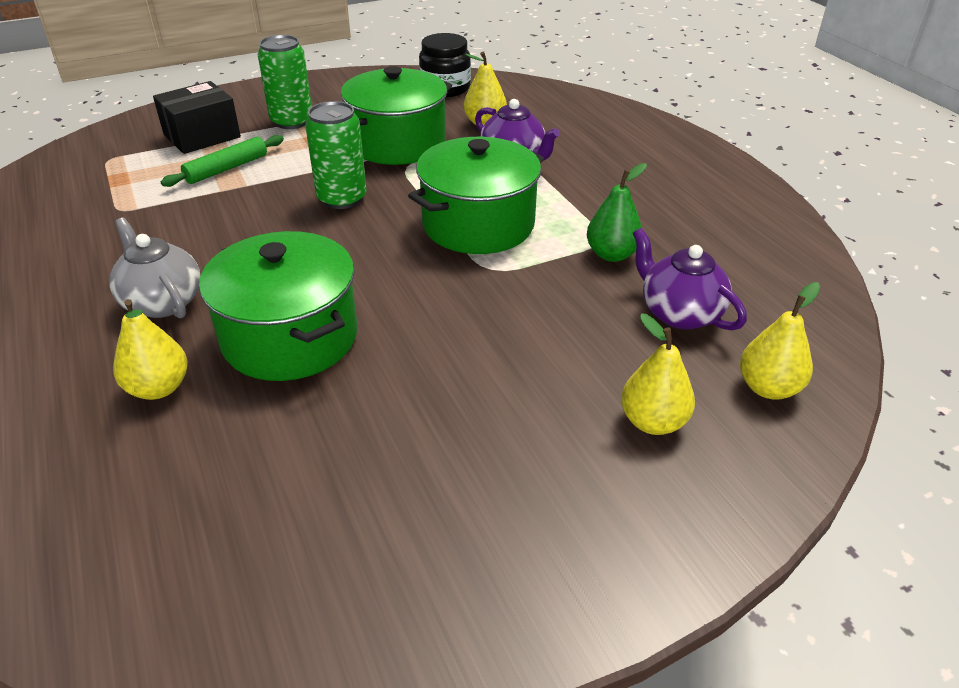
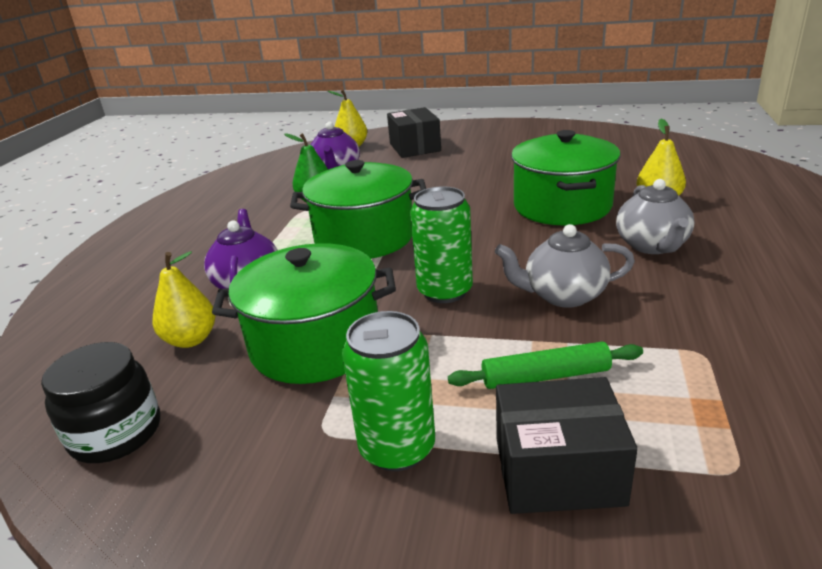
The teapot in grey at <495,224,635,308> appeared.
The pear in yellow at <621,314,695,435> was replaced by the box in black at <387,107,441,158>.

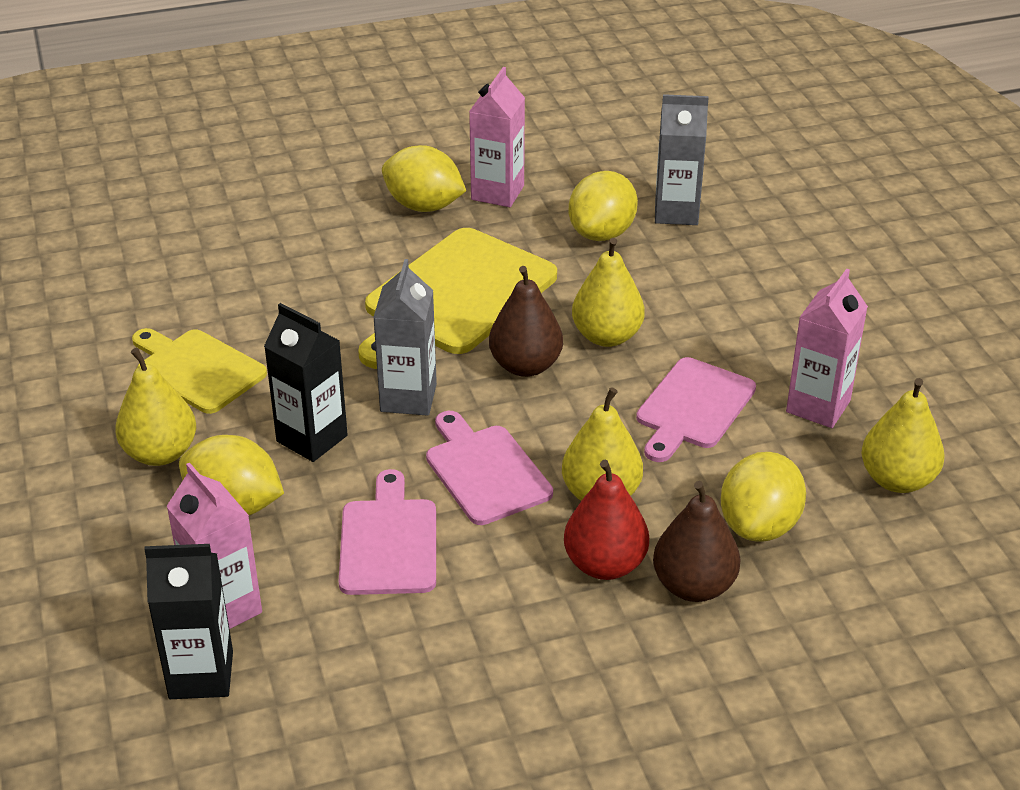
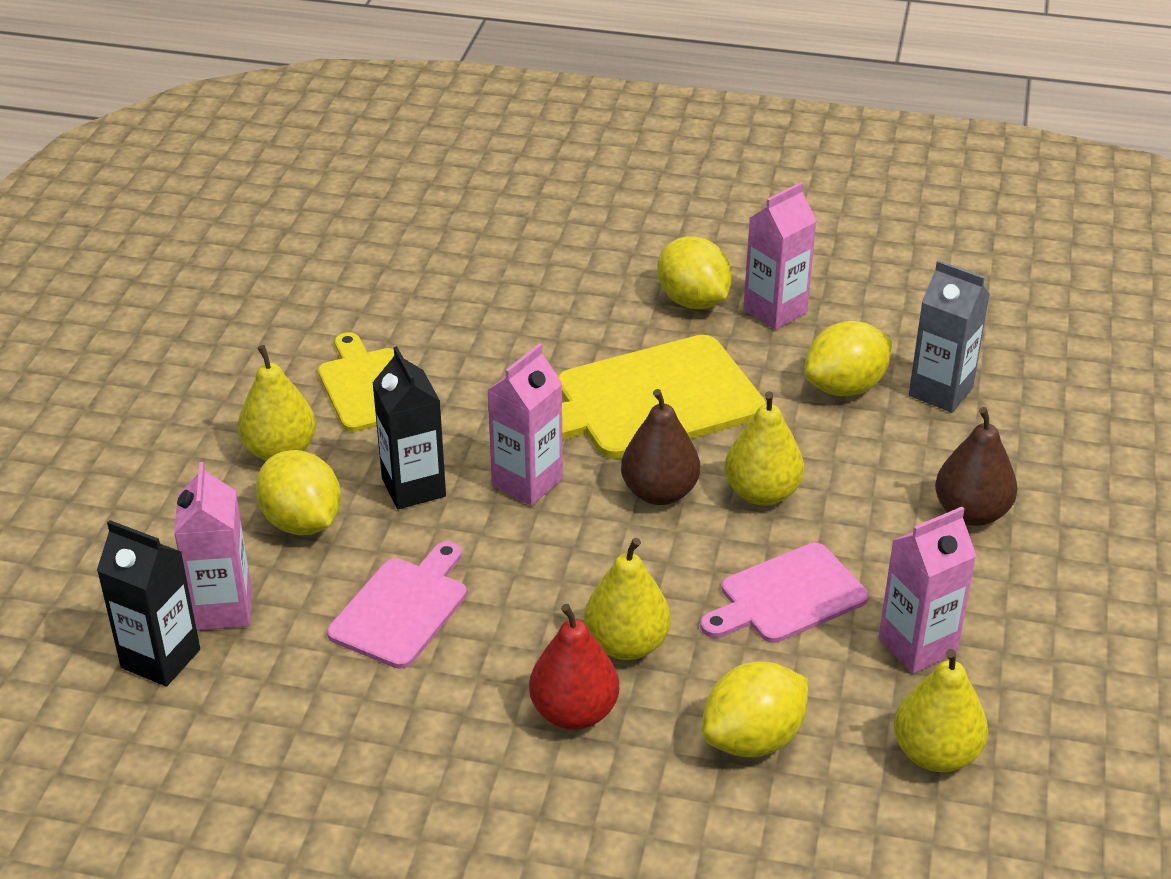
The cutting board in pink at <426,411,553,525> disappeared.
The pear in brown moved from <653,481,741,602> to <935,407,1017,526>.
The carton in grey at <373,259,437,416> became the carton in pink at <487,343,563,506>.

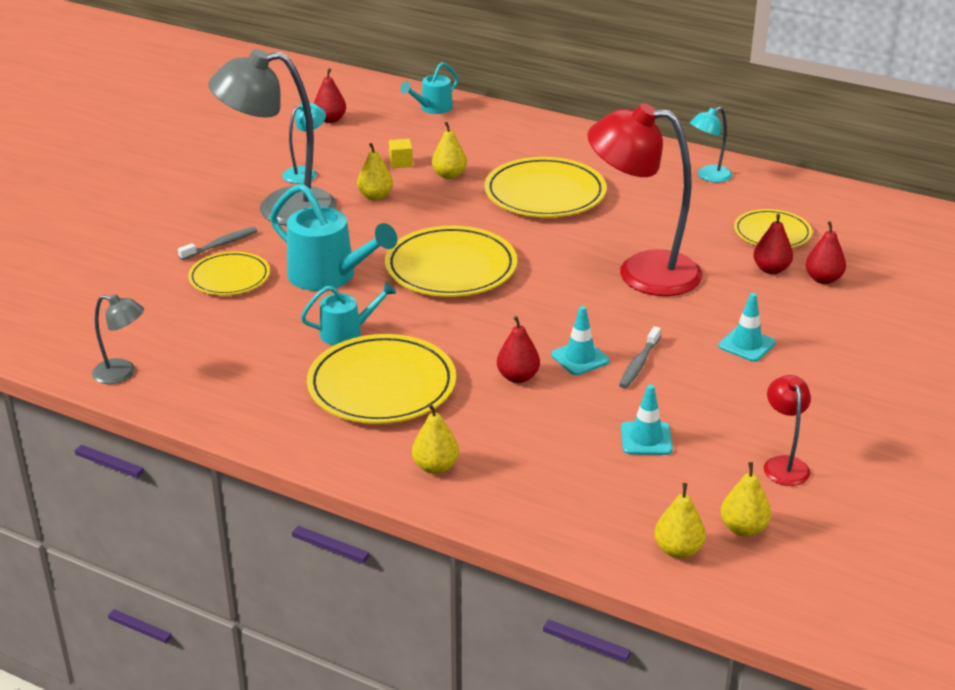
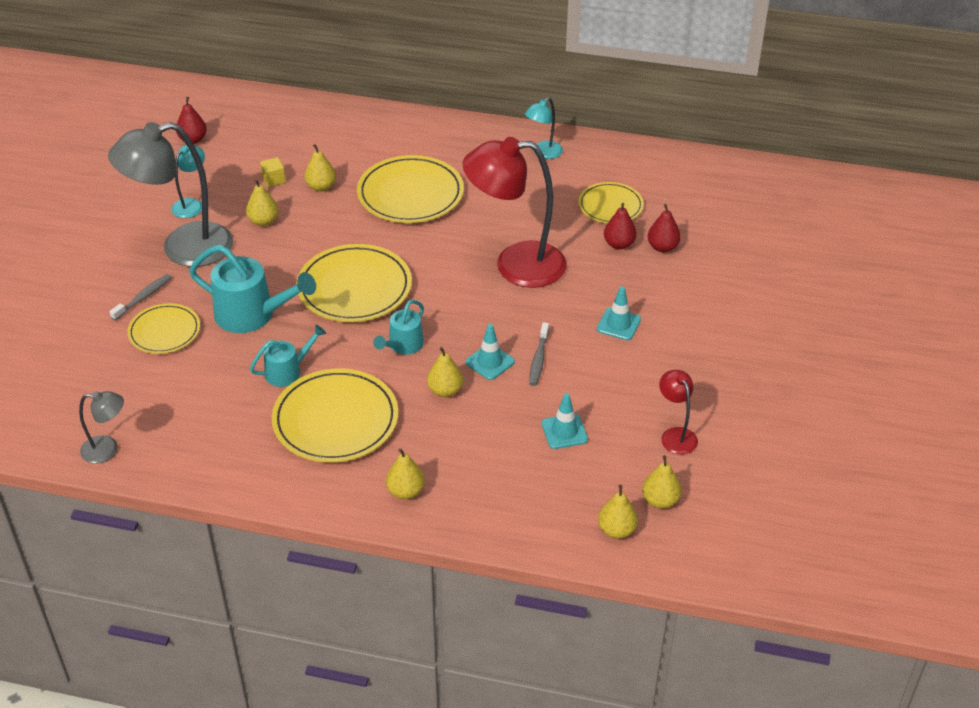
The watering can in turquoise moved from <400,62,458,114> to <373,300,424,355>.
The pear in red at <497,316,540,383> became the pear in yellow at <427,347,463,397>.

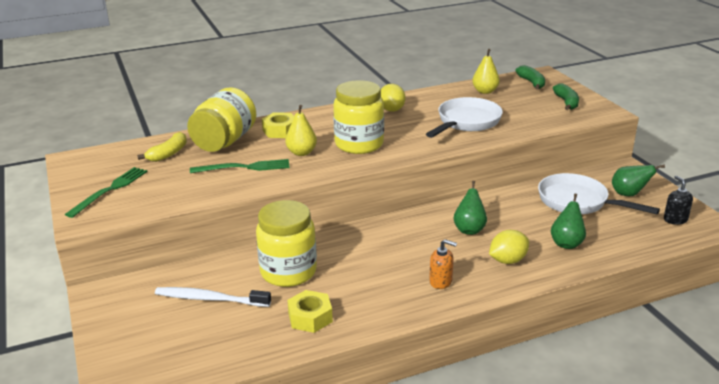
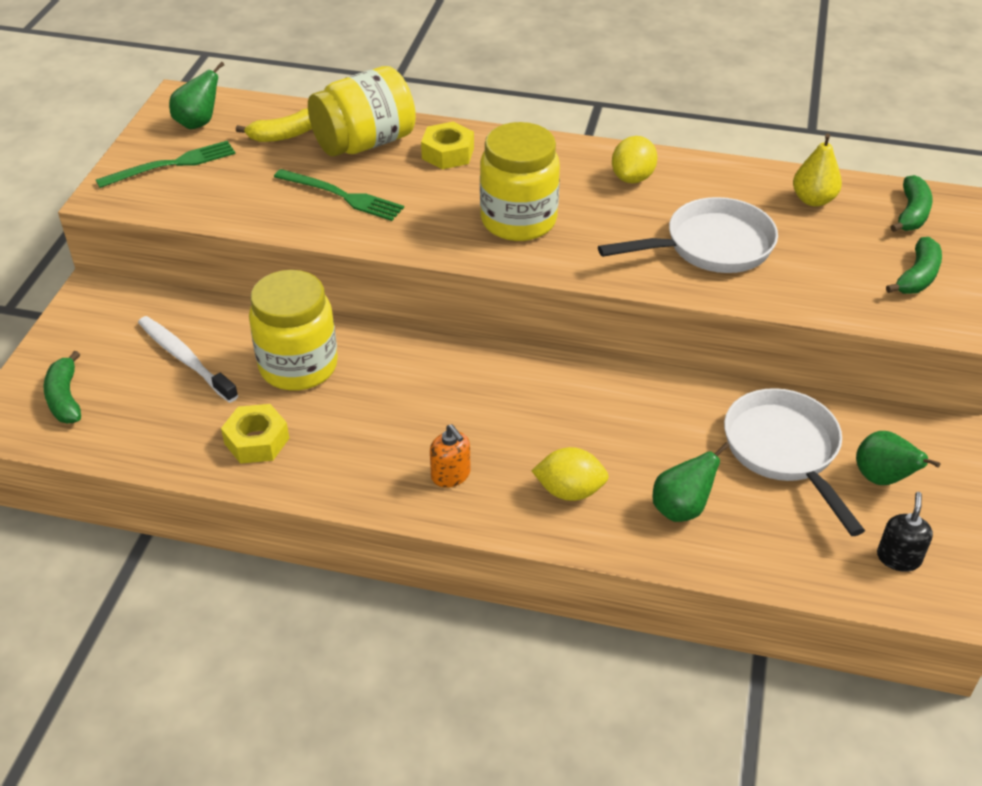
The pear in yellow at <285,105,317,156> disappeared.
The banana in green at <44,351,81,423> appeared.
The pear in green moved from <453,181,487,235> to <169,62,225,129>.

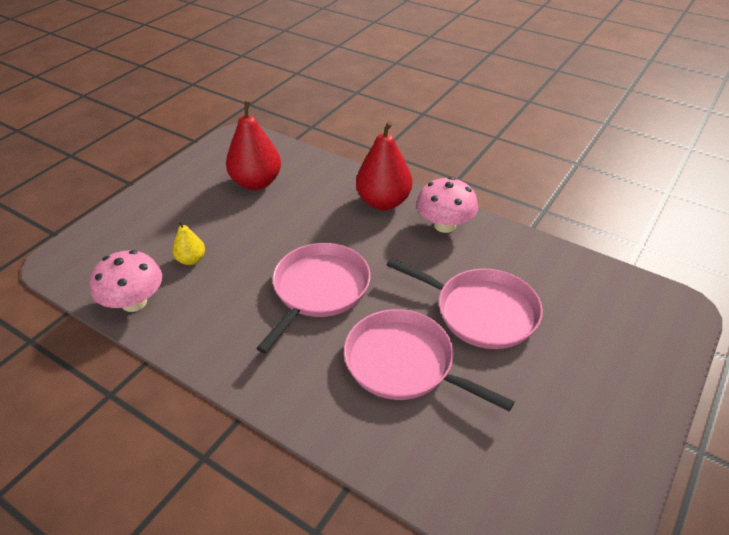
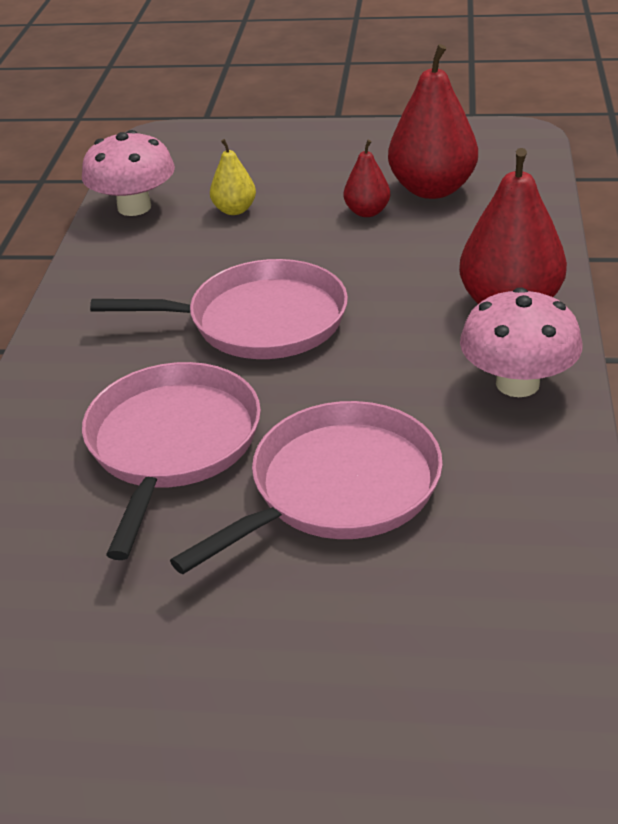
The pear in red at <344,140,390,217> appeared.
The pan in pink at <387,258,543,349> turned 135 degrees counterclockwise.

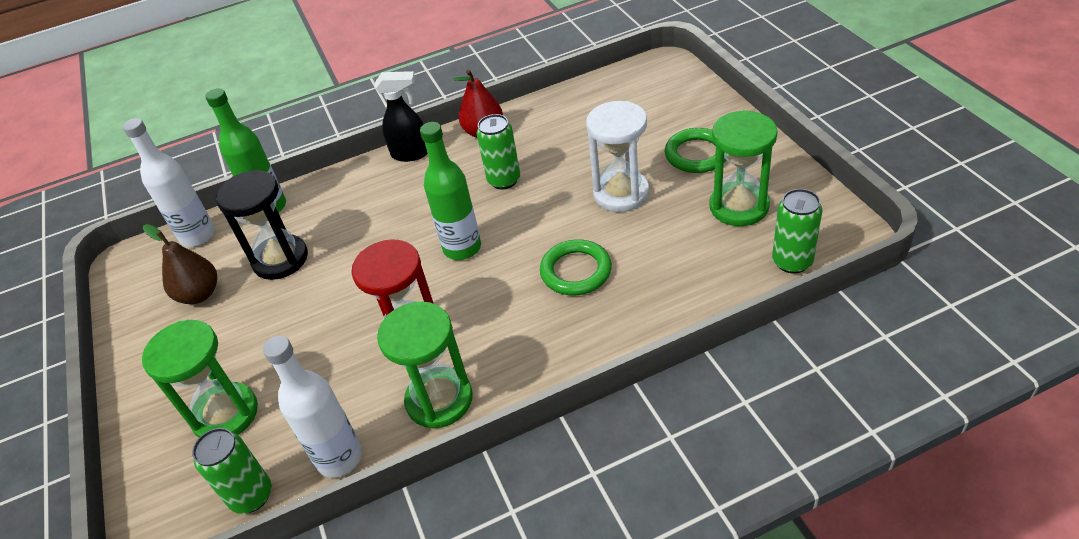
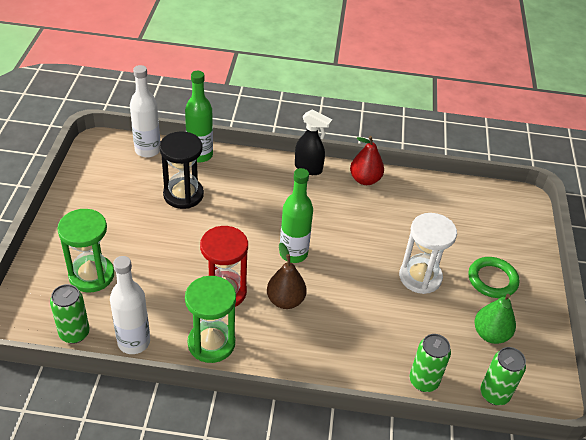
The ring in green at <540,239,612,295> disappeared.
The pear in brown moved from <143,224,217,304> to <267,243,307,309>.
The can in green moved from <477,114,520,189> to <409,334,451,392>.
The hourglass in green at <709,110,778,226> was replaced by the pear in green at <474,294,516,344>.

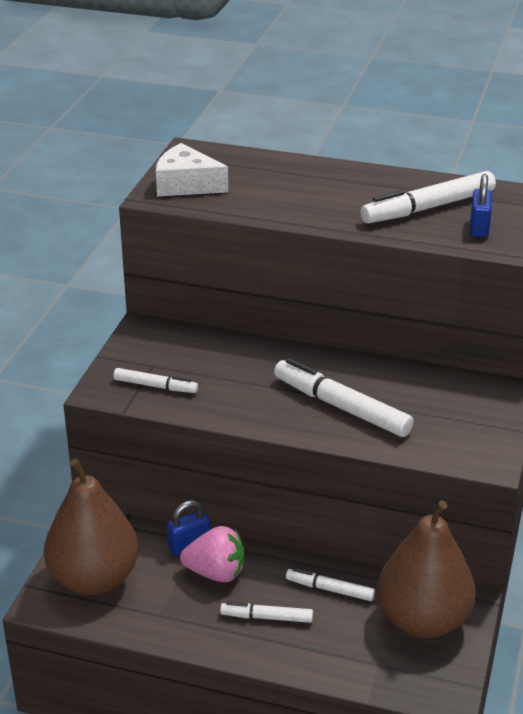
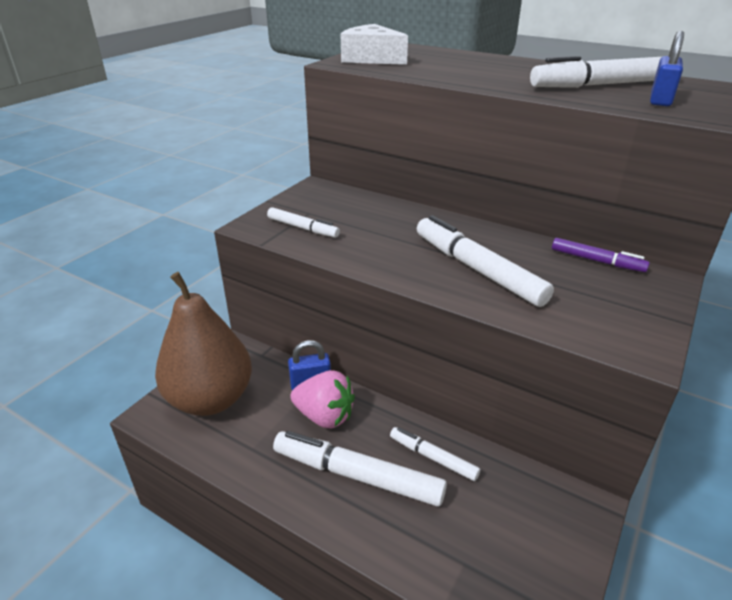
The pear in brown at <377,500,476,638> disappeared.
The marker in purple at <552,238,650,272> appeared.
The marker in white at <220,602,313,623> changed to 1.79 times the size.

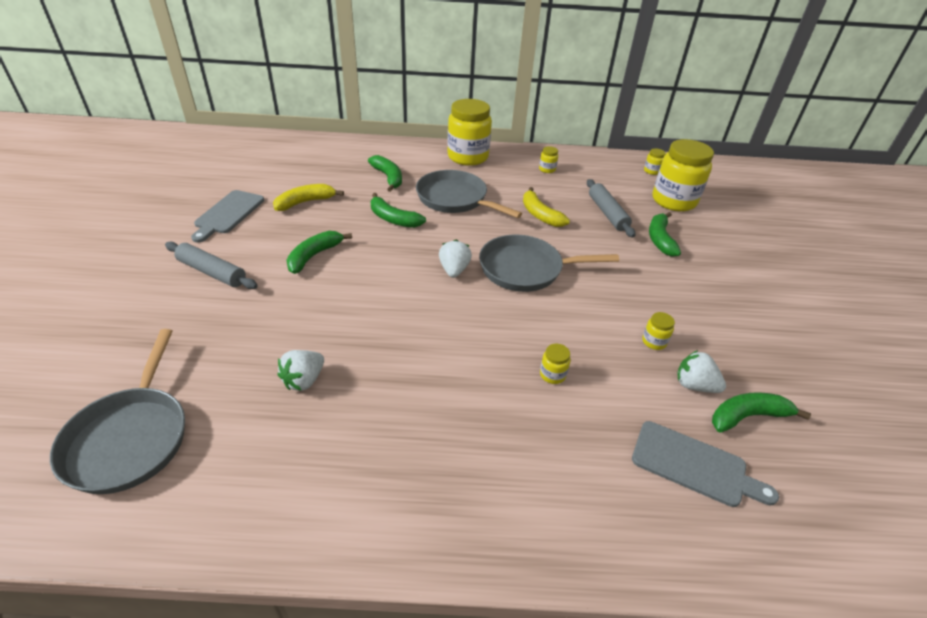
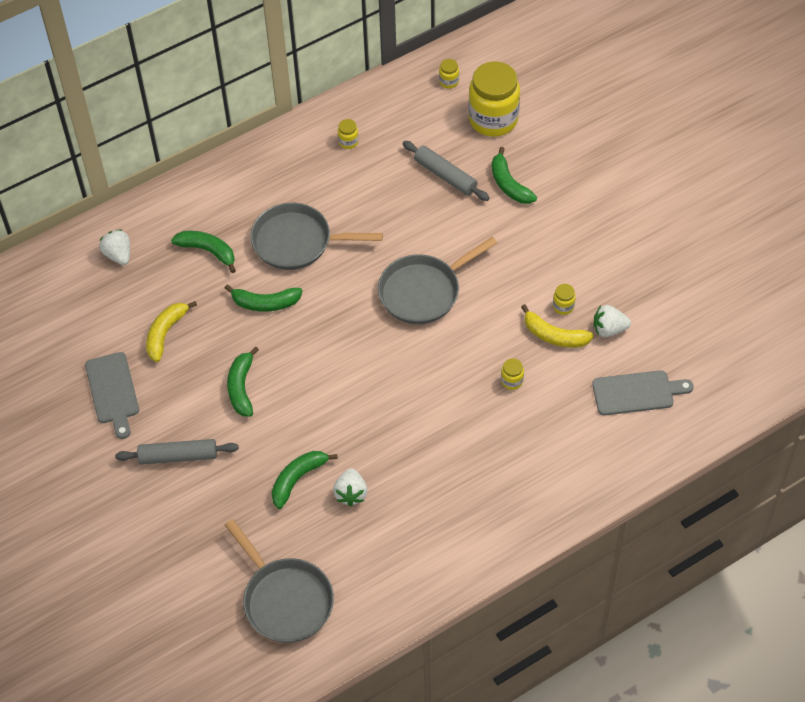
The jar in yellow at <447,99,492,166> disappeared.
The strawberry in white moved from <439,240,472,278> to <99,229,130,265>.
The banana in yellow moved from <523,187,570,227> to <521,304,594,347>.
The banana in green moved from <712,392,811,433> to <272,451,338,509>.

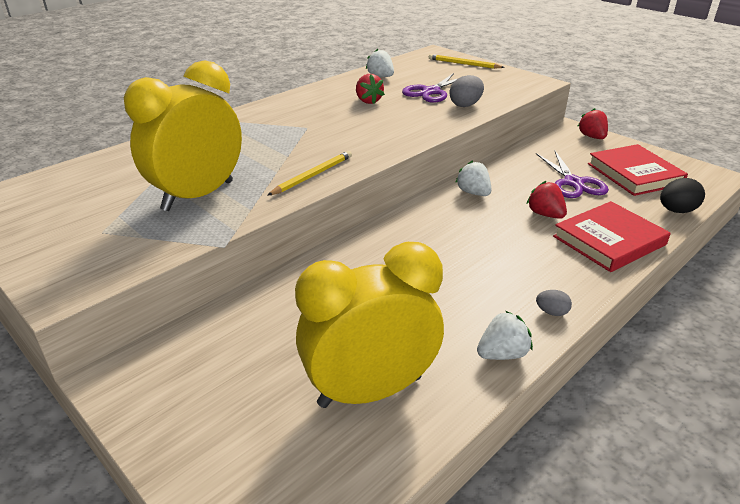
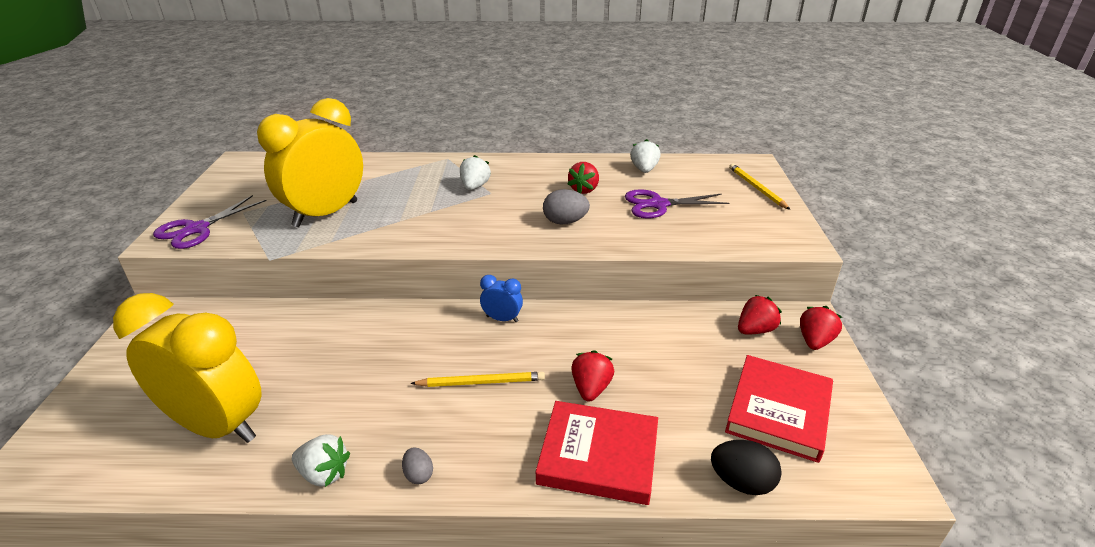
The clock in blue at <480,275,523,322> appeared.
The strawberry in red at <738,295,782,335> appeared.
The pencil in yellow moved from <267,151,352,196> to <410,372,545,387>.
The egg in grey moved from <450,75,484,107> to <543,189,590,225>.
The strawberry in white moved from <455,160,492,196> to <460,155,491,190>.
The scissors in purple moved from <536,151,609,198> to <153,195,267,249>.
The clock in yellow at <124,60,242,211> turned 45 degrees counterclockwise.

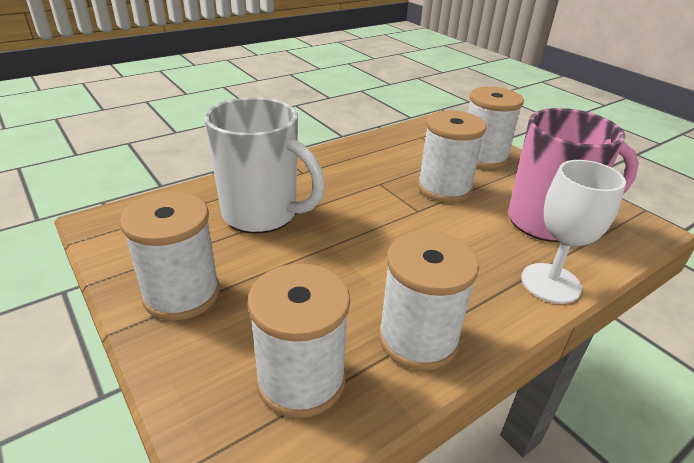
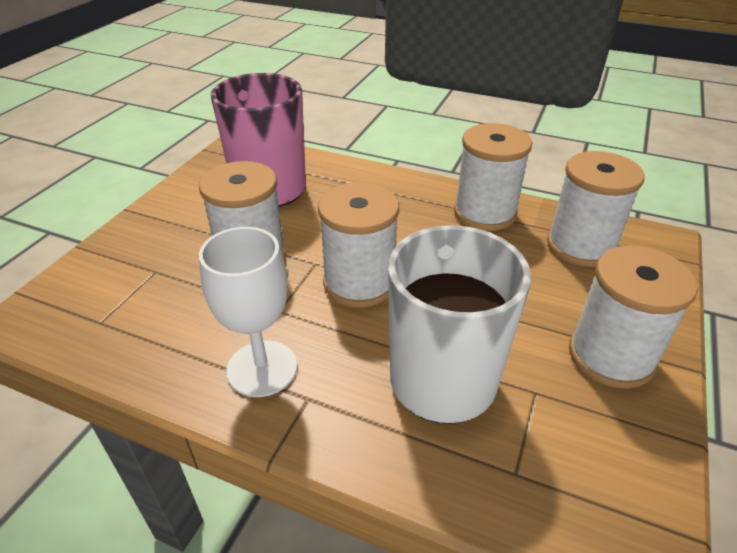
The spool in white moved from <468,86,524,169> to <318,183,399,308>.
The goblet in white moved from <521,160,626,304> to <199,227,297,397>.

